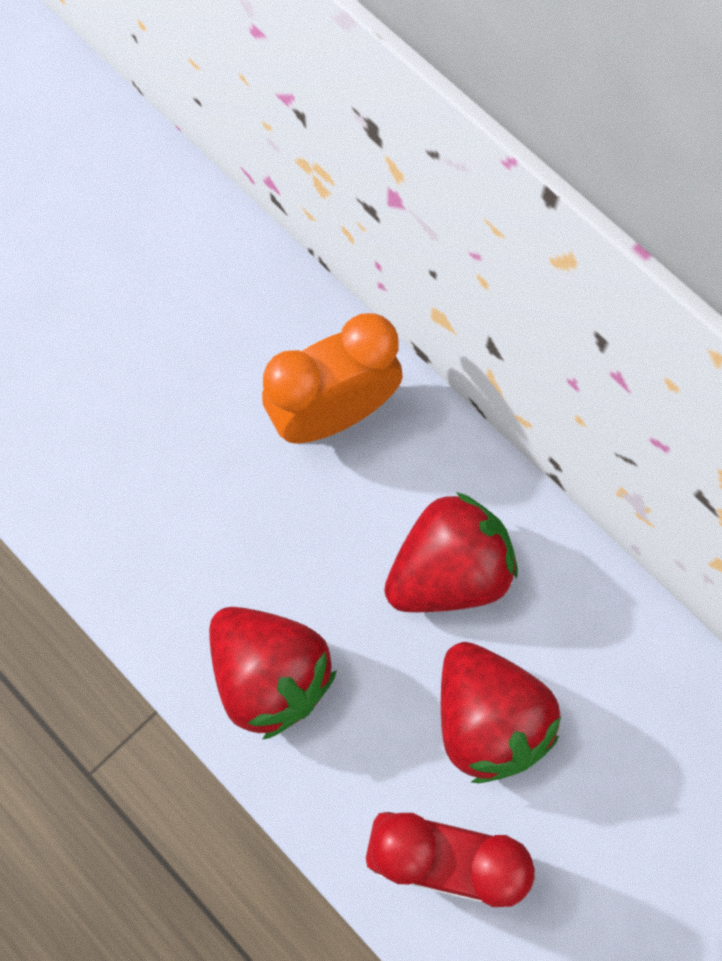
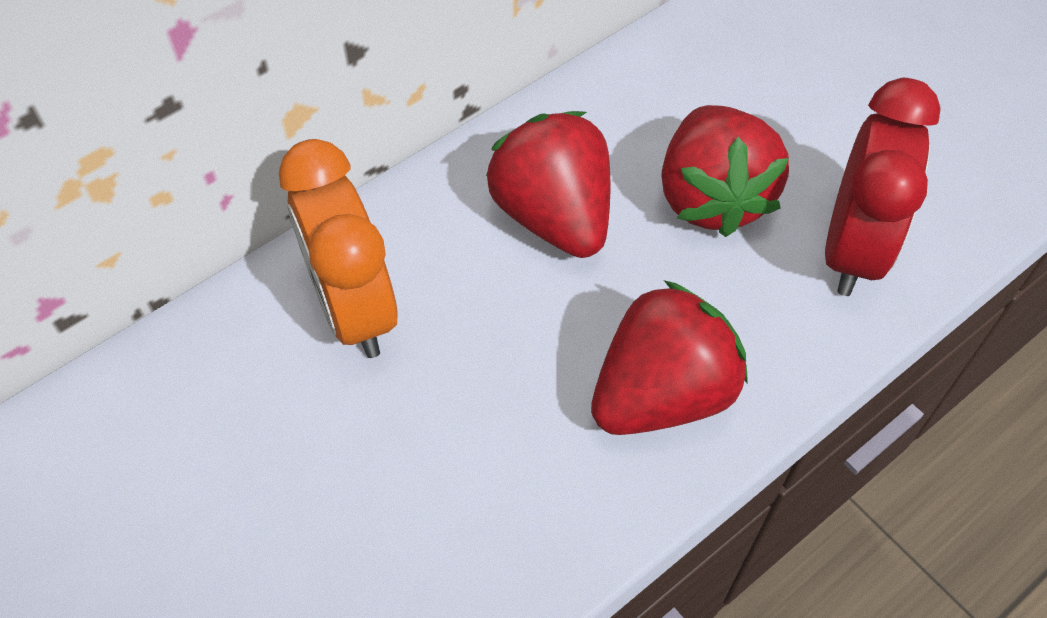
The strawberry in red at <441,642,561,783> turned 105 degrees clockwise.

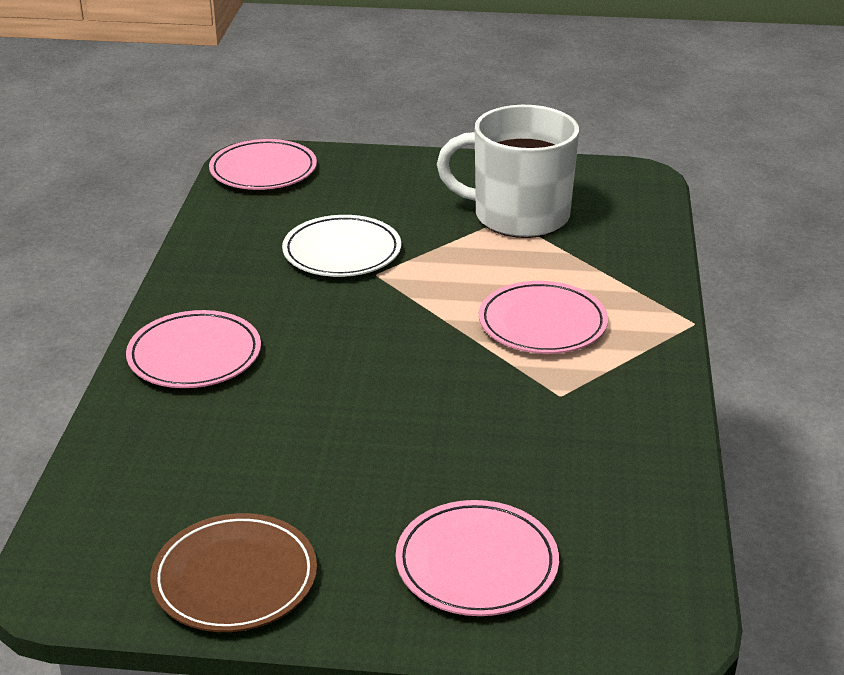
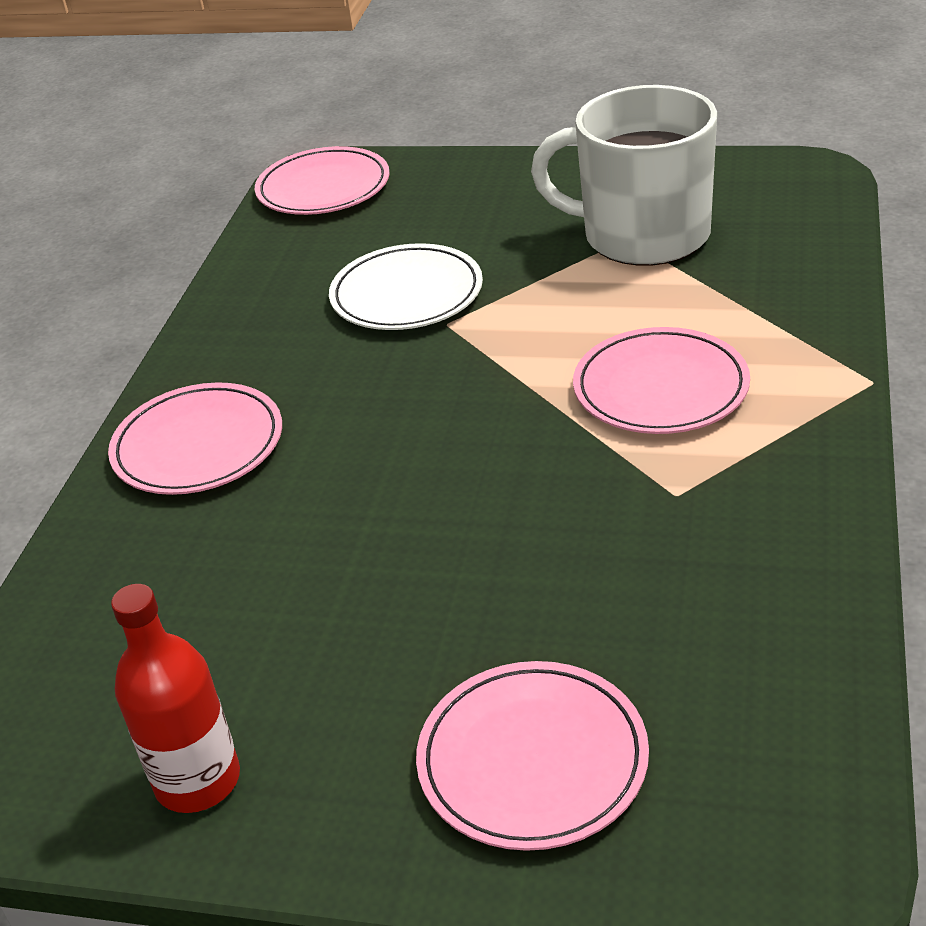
The plate in brown at <150,513,317,632> was replaced by the bottle in red at <111,584,240,813>.

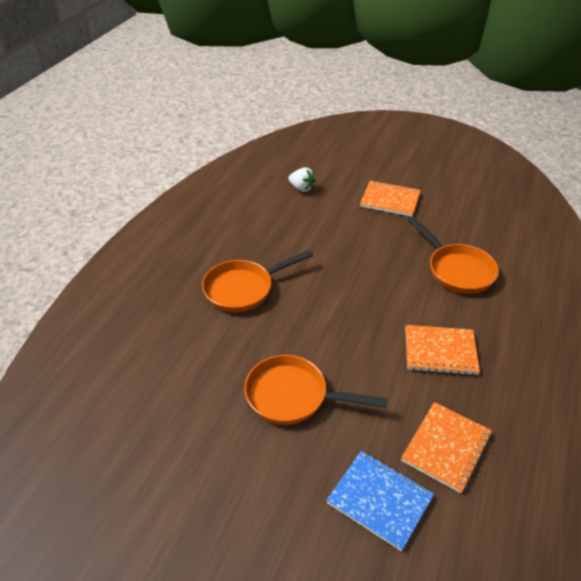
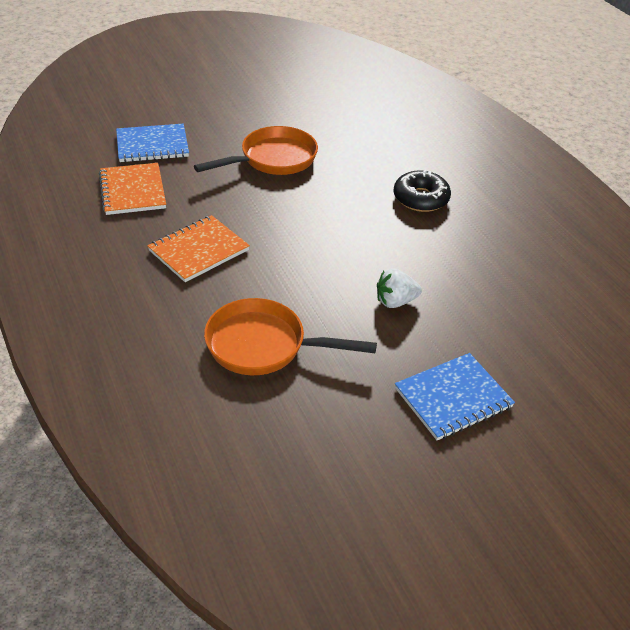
The strawberry in white moved from <289,167,316,192> to <377,269,422,308>.
The pan in orange at <202,250,313,313> was replaced by the donut in black at <393,170,451,212>.
The notebook in orange at <360,180,421,217> became the notebook in blue at <395,353,515,440>.

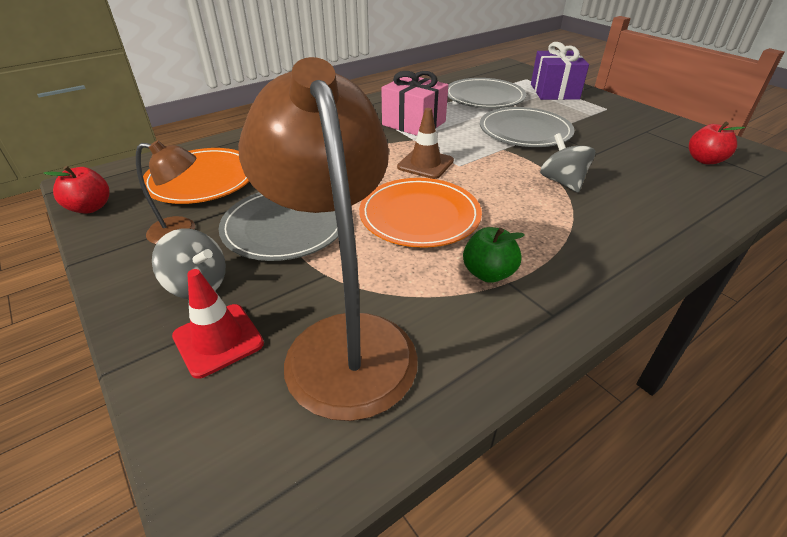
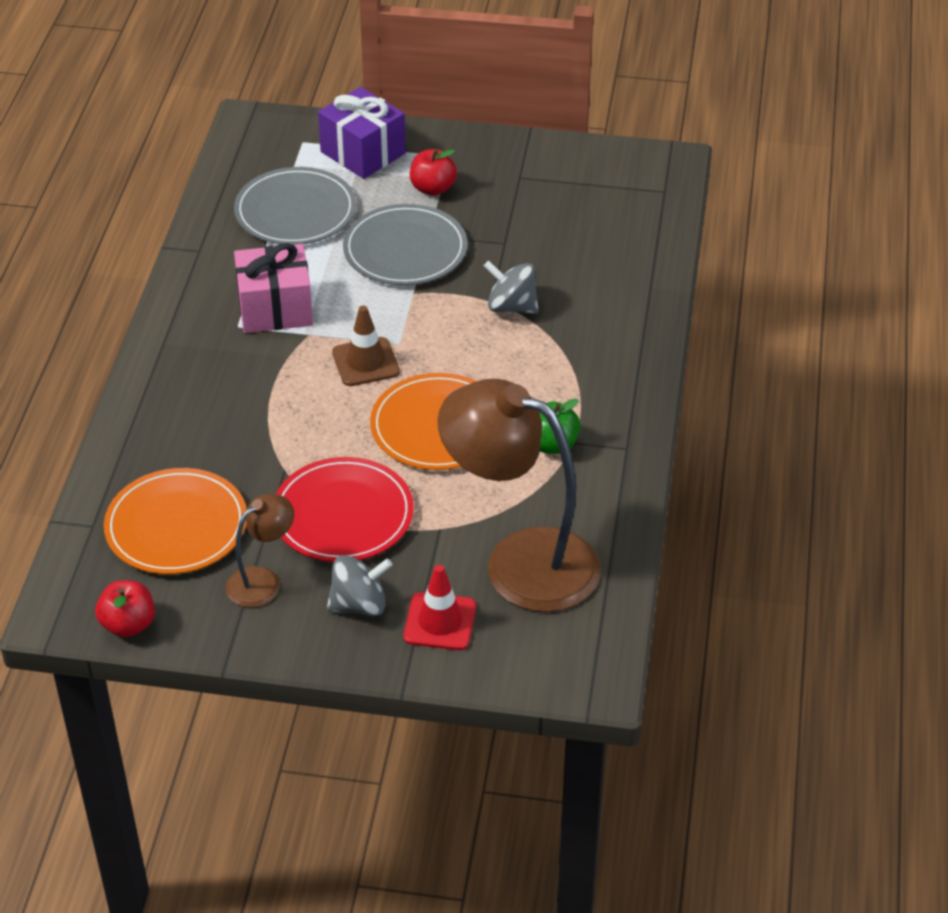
The apple in red moved from <689,122,745,164> to <410,149,457,196>.
The plate in grey at <219,192,338,261> became the plate in red at <276,457,414,562>.

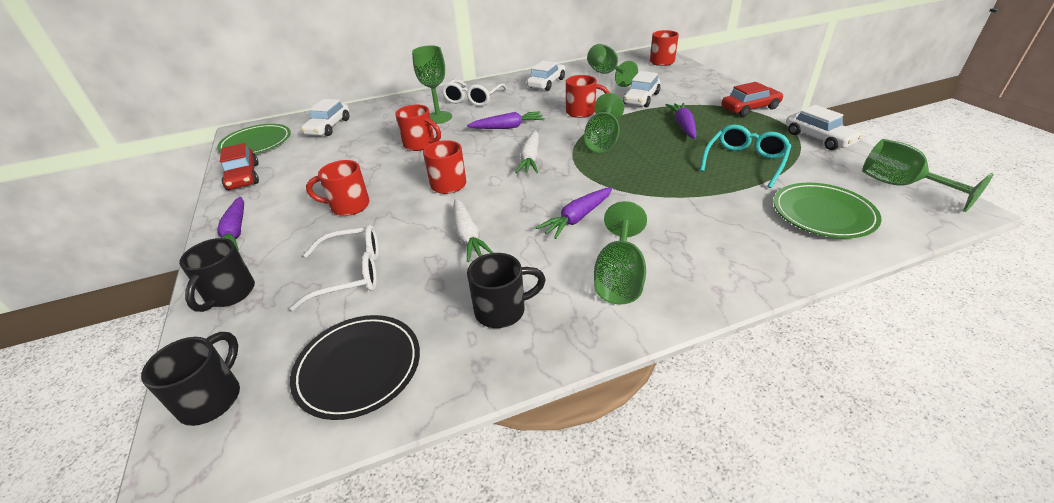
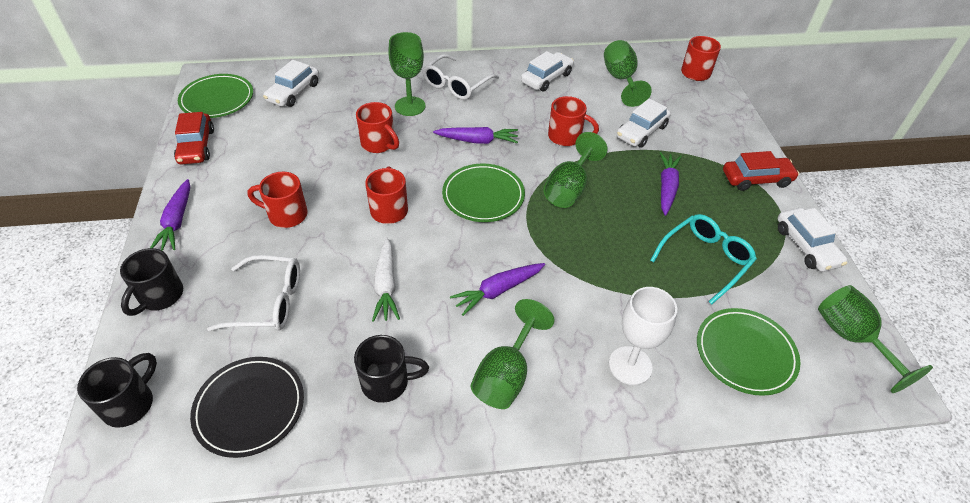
The goblet in white at <609,287,677,385> appeared.
The carrot in white at <515,131,539,173> was replaced by the plate in green at <442,163,525,222>.

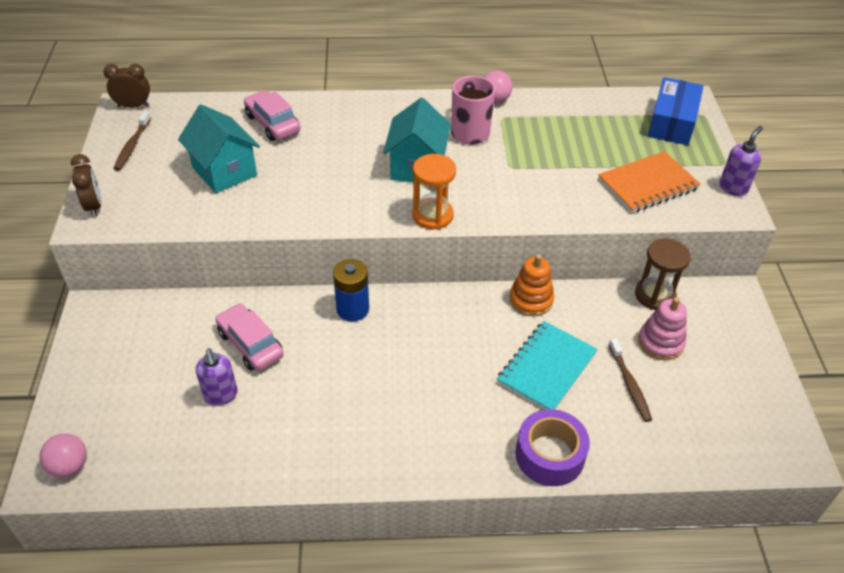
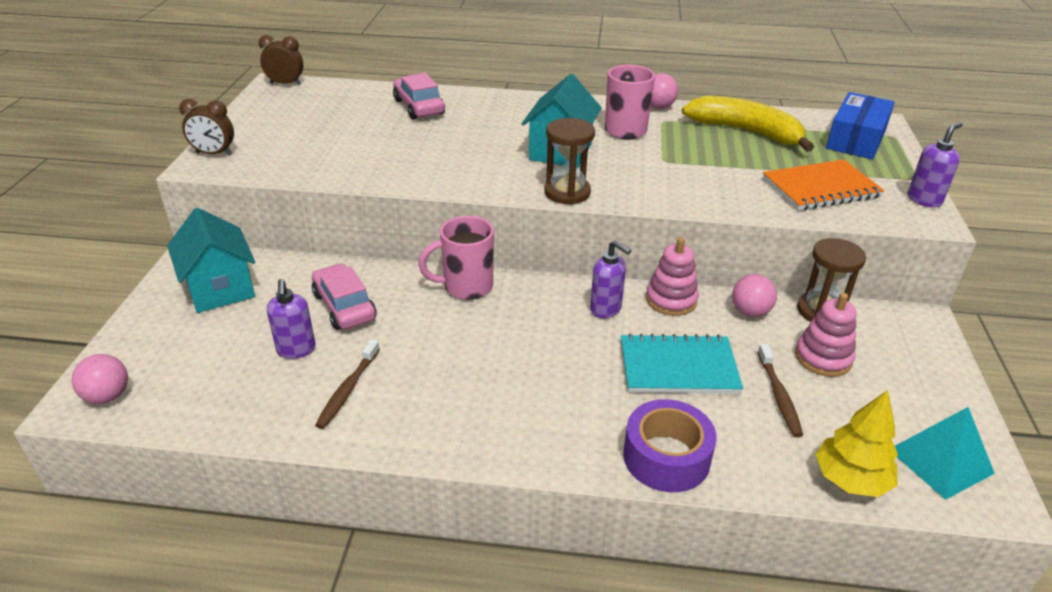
The soap dispenser in purple at <590,240,631,318> appeared.
The banana in yellow at <682,95,814,152> appeared.
The ball in pink at <732,274,777,317> appeared.
The tree in yellow at <815,390,898,497> appeared.
The pyramid in turquoise at <895,407,995,500> appeared.
The toothbrush in brown moved from <113,111,151,171> to <315,339,380,429>.
The house in turquoise moved from <178,104,260,193> to <167,208,255,313>.
The battery in blue at <333,259,369,321> was replaced by the mug in pink at <418,216,494,300>.
The hourglass in orange at <412,154,456,230> became the hourglass in brown at <544,118,595,205>.
The stacking toy in orange at <509,254,554,317> became the stacking toy in pink at <646,237,699,316>.
The clock in brown at <71,154,101,217> turned 105 degrees clockwise.
The notebook in turquoise at <497,321,598,410> turned 45 degrees clockwise.

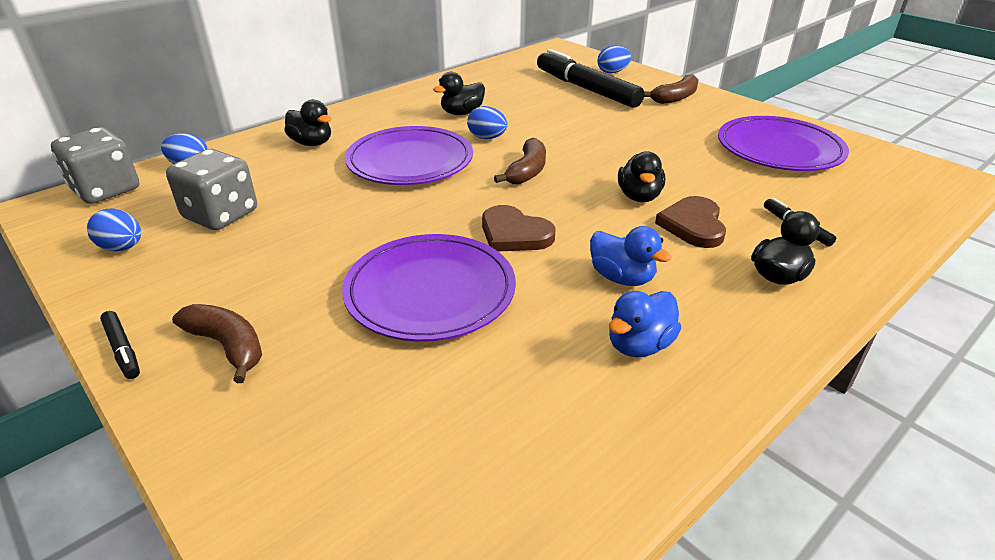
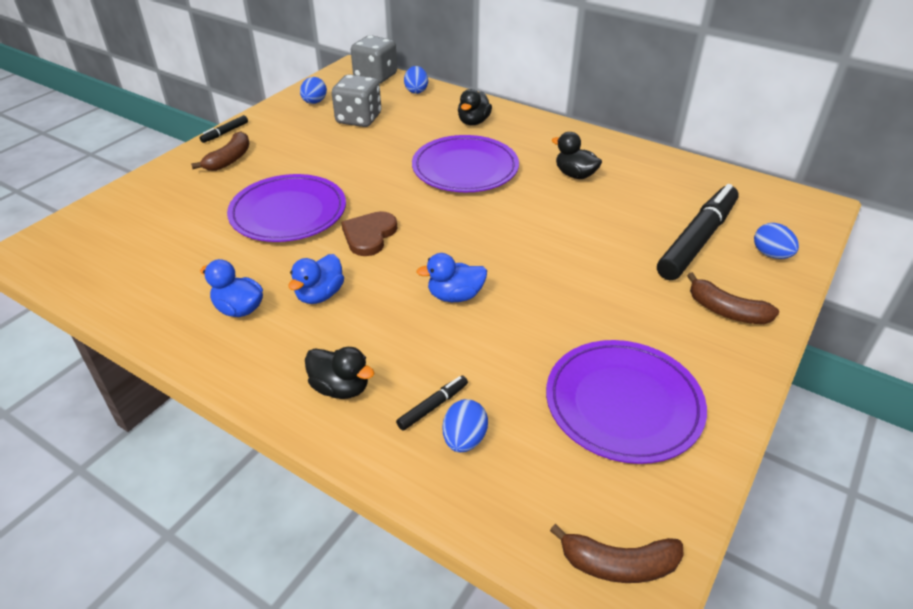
The heart in brown at <655,196,726,248> disappeared.
The egg in blue moved from <467,106,508,139> to <442,399,488,452>.
The banana in brown moved from <494,138,546,185> to <550,524,684,583>.
The duck in black at <618,151,665,202> became the duck in blue at <417,253,487,302>.

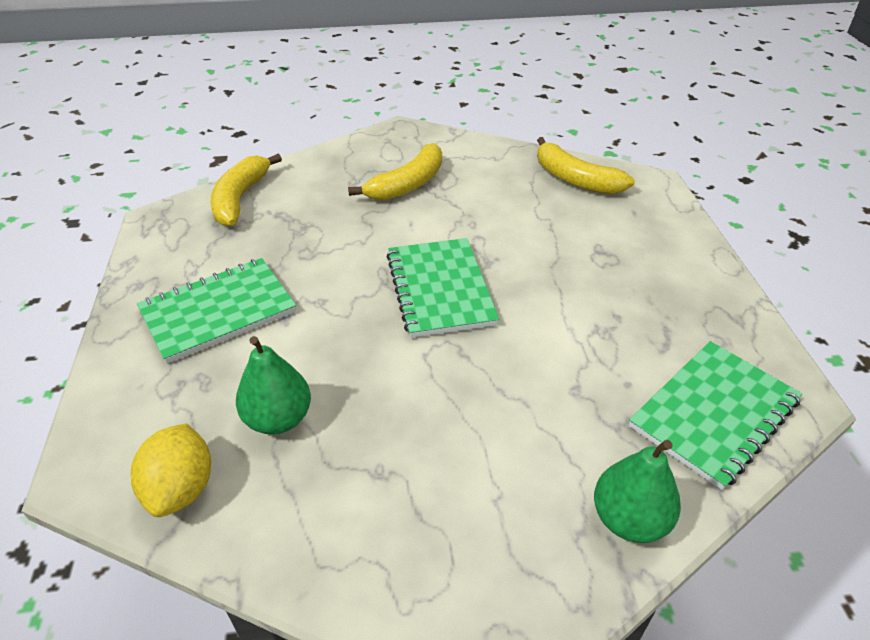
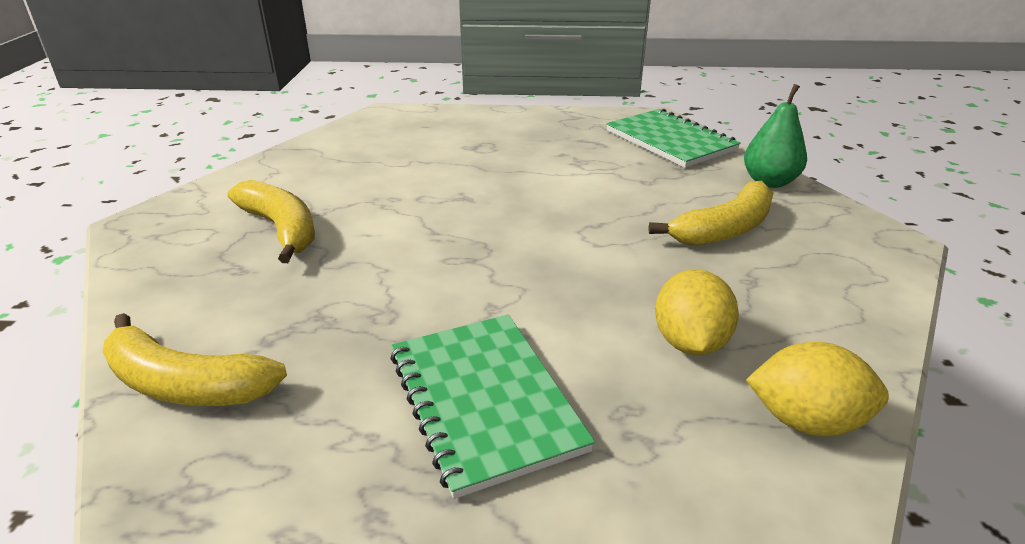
The notebook in green at <387,238,499,338> disappeared.
The banana in yellow moved from <537,137,635,194> to <648,181,773,246>.
The pear in green at <236,336,311,435> was replaced by the lemon in yellow at <655,269,739,355>.

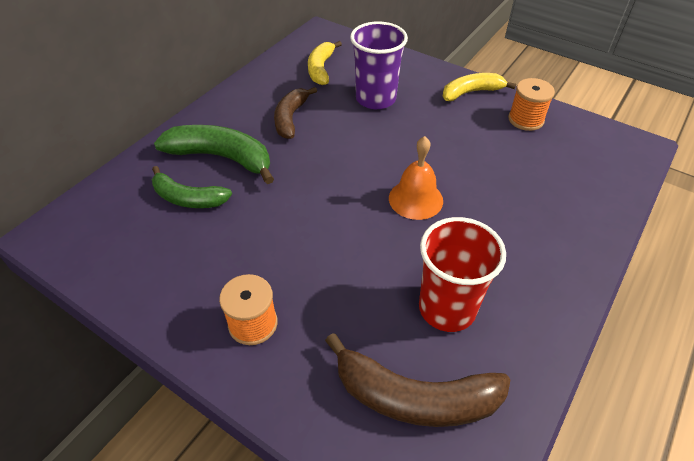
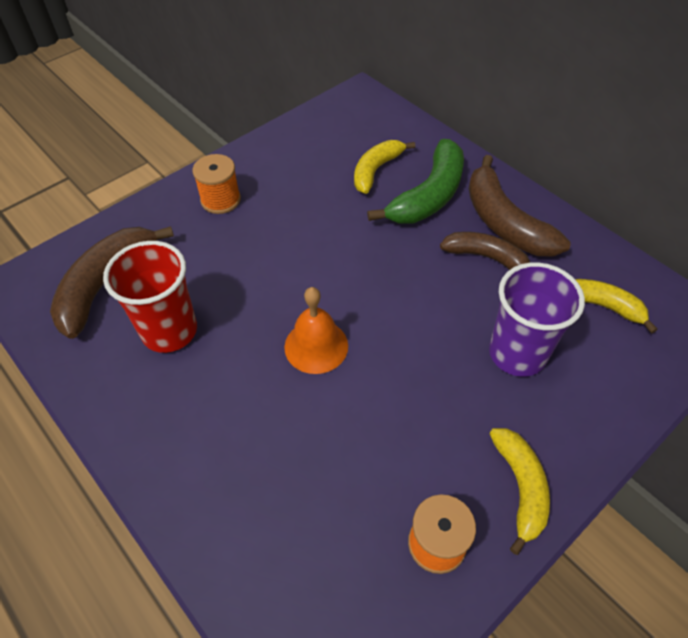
The banana in brown at <469,155,571,257> appeared.
The banana in green at <152,166,232,208> became the banana in yellow at <354,140,415,194>.

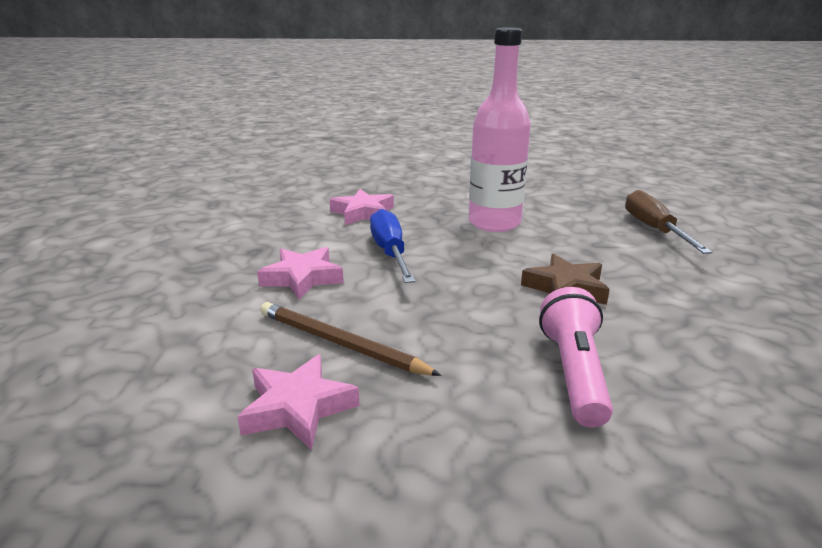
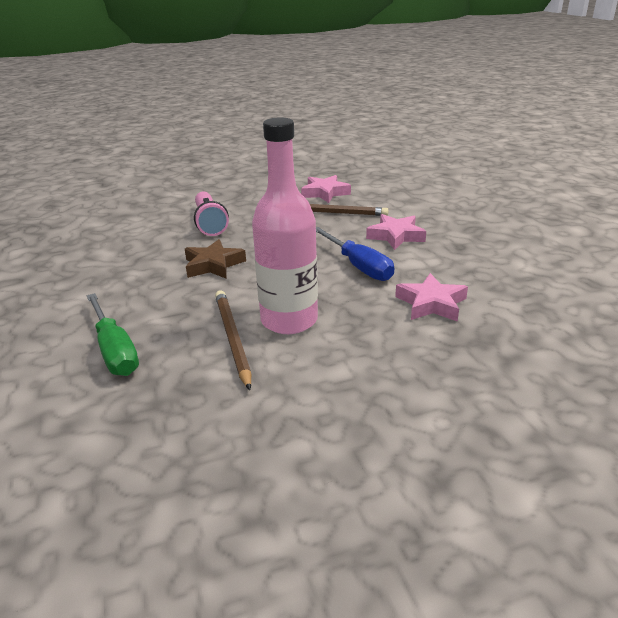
The pencil in brown at <215,290,251,390> appeared.
The screwdriver in brown at <625,190,712,254> became the screwdriver in green at <87,293,139,376>.

